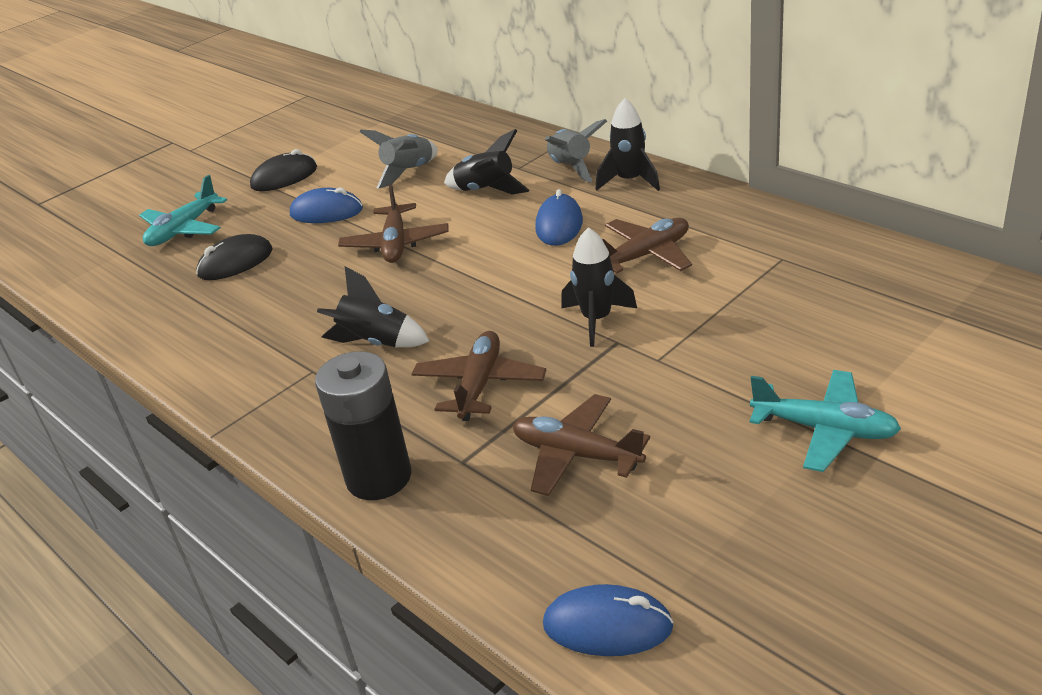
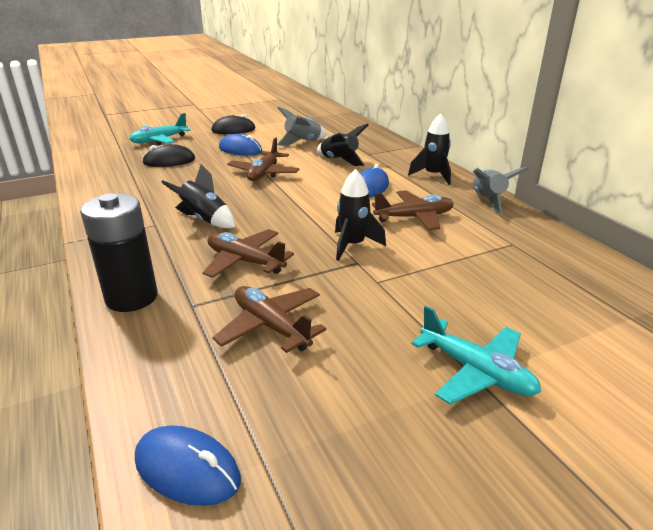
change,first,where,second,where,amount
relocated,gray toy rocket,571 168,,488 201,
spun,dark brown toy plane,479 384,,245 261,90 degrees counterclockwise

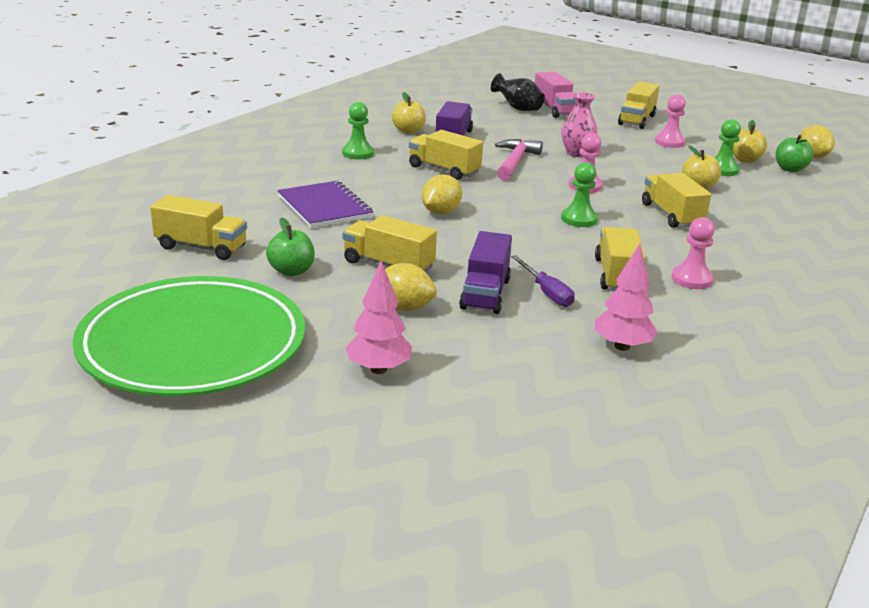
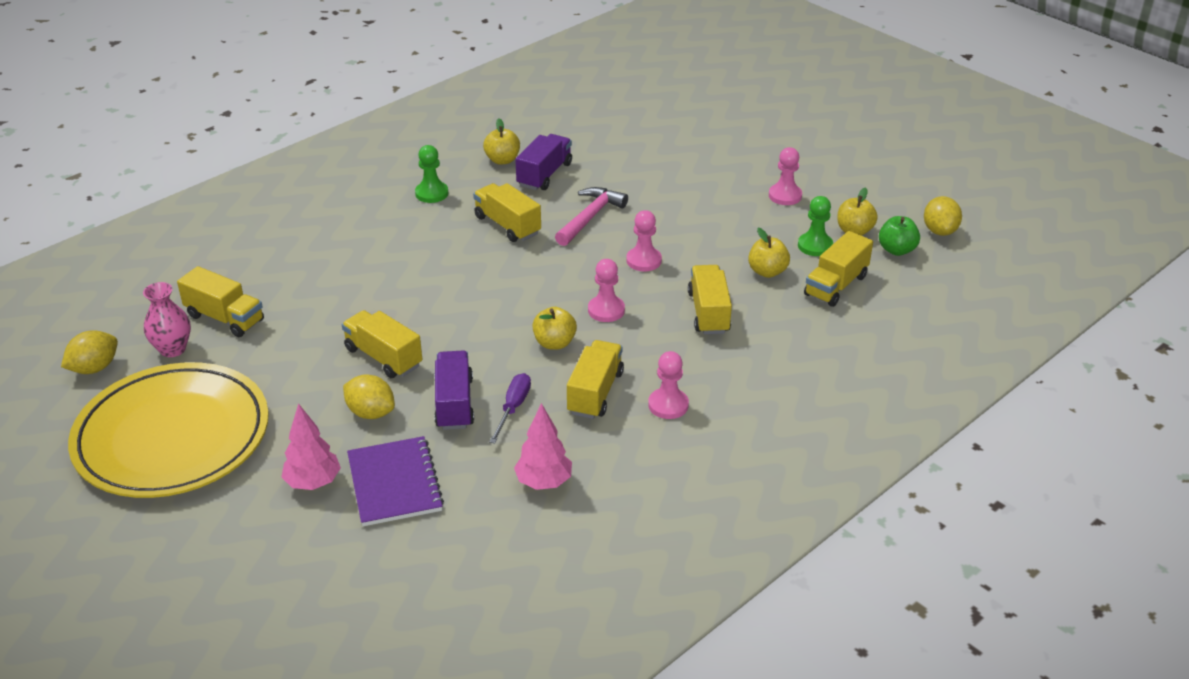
change,first,where,second,where,amount
missing,green apple,291 271,,,
missing,jet-black vase,518 108,,,
missing,pink toy truck,554 109,,,
appeared,,,bright yellow apple,554 343,
relocated,purple exercise book,325 207,,395 483,
relocated,bright yellow citrus fruit,440 212,,94 368,
relocated,pink vase,576 153,,173 349,
relocated,bright yellow toy truck,636 120,,836 285,
colour,green dinner plate,193 345,bright yellow dinner plate,172 437,
colour,green chess pawn,579 219,pink chess pawn,606 310,
spun,purple toy truck,485 294,,454 403,150 degrees clockwise
spun,purple hand screwdriver,546 292,,513 408,150 degrees counterclockwise

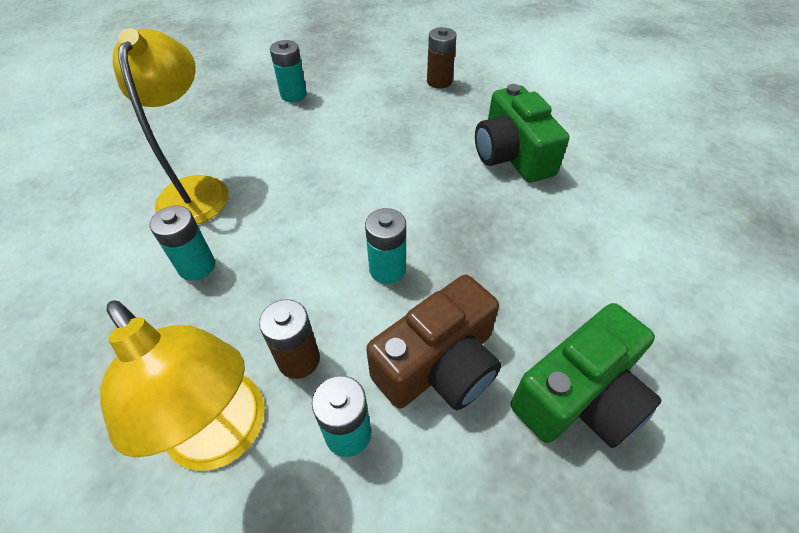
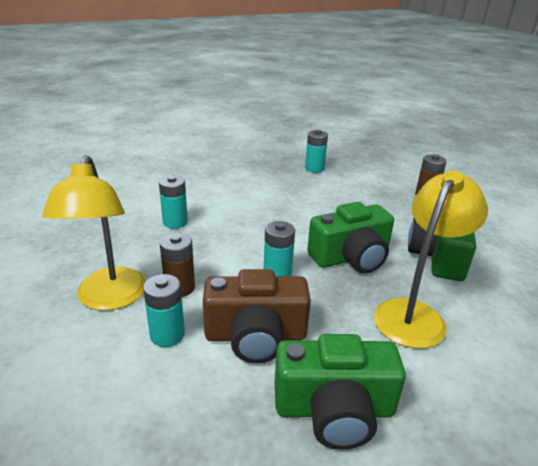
change,first,where,second,where,amount
appeared,,,green camera,351 257,
relocated,bright yellow desk lamp,197 189,,415 314,

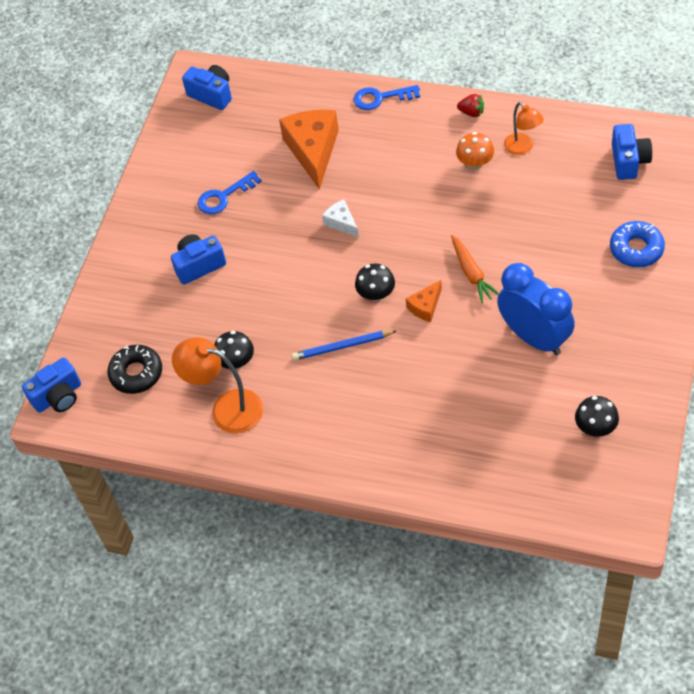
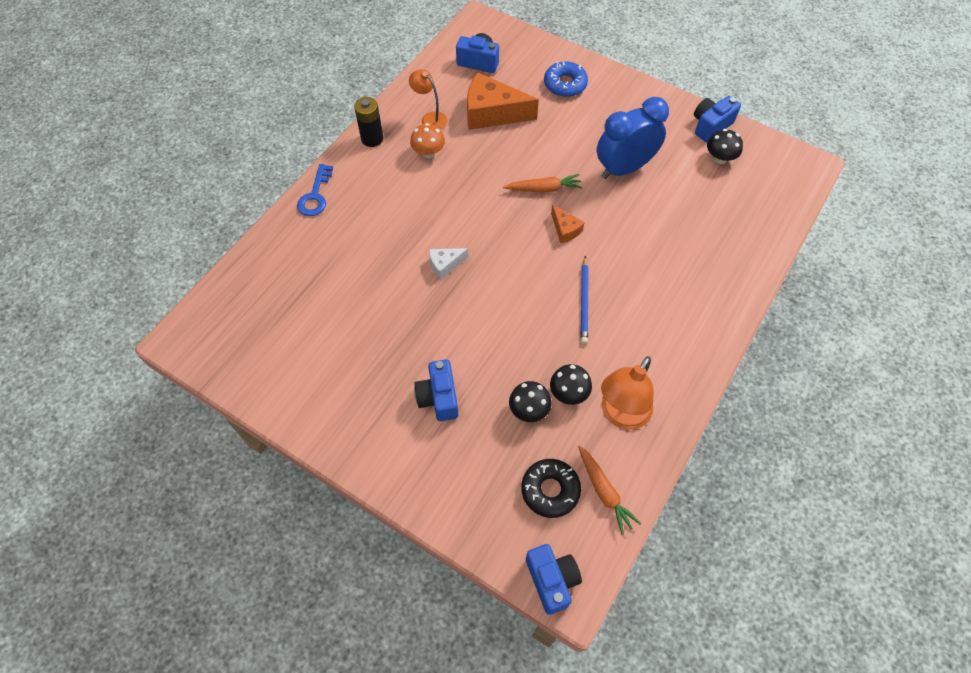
change,first,where,second,where,amount
missing,cobalt latchkey,224 196,,,
appeared,,,orange carrot,604 492,
relocated,cobalt camera,212 95,,710 126,
relocated,orange cheese,313 151,,492 113,
relocated,jet-black toadstool,376 294,,529 409,
exchanged,crimson berry,471 112,jet-black battery,372 138,
spun,orange desk lamp,522 148,,430 118,120 degrees counterclockwise

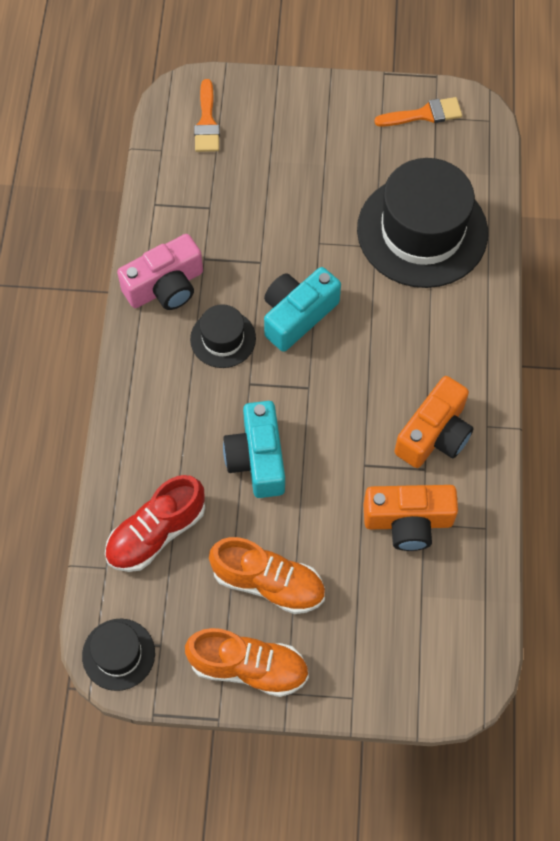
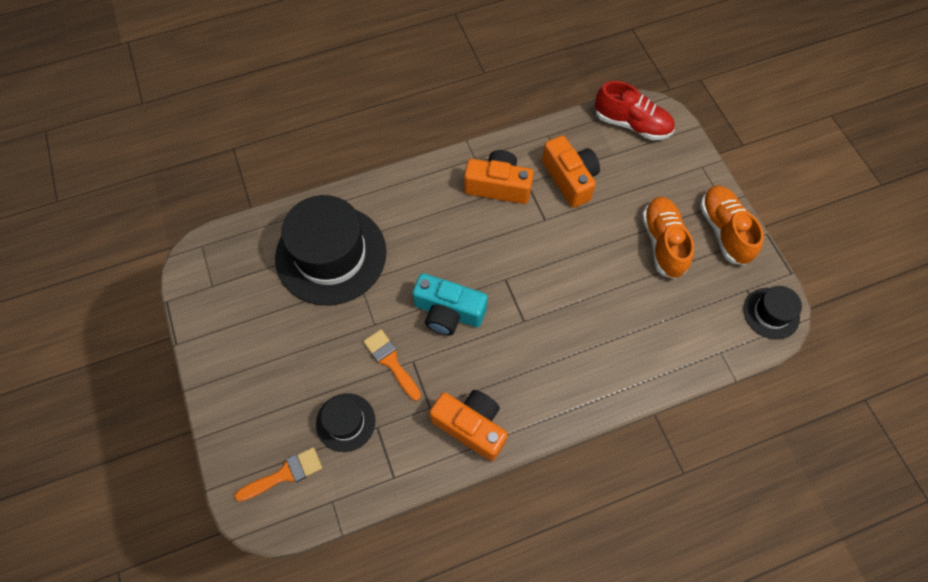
change,first,where,second,where,amount
missing,aqua camera,257 458,,,
relocated,crimson lace-up shoe,156 532,,631 124,
relocated,jet-black hat,223 339,,345 422,
relocated,orange brush,424 114,,391 361,
colour,pink camera,165 286,orange camera,471 426,

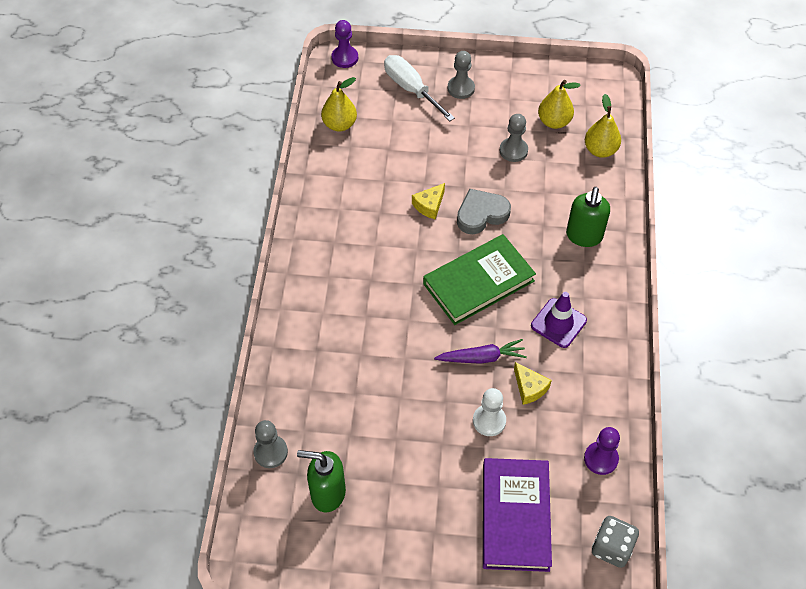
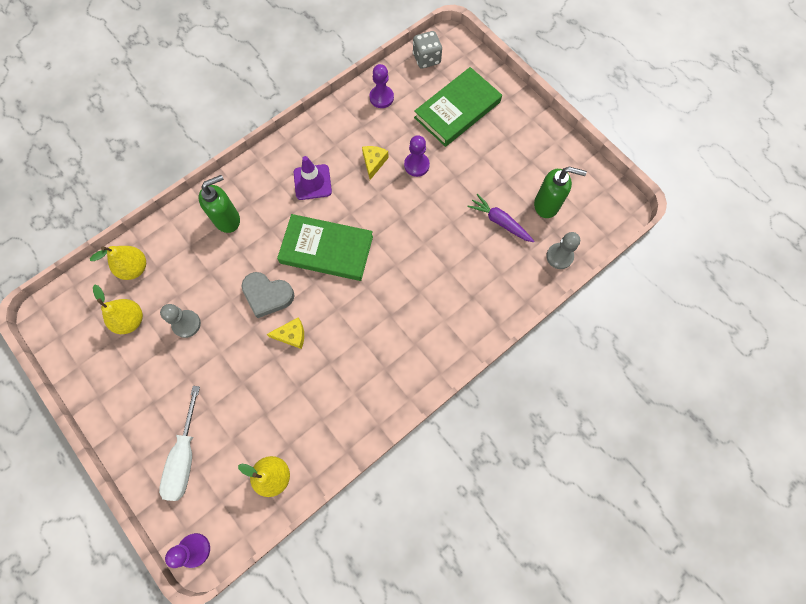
change,first,where,second,where,amount
missing,gray chess pawn,461 88,,,
relocated,purple carrot,481 357,,500 222,
colour,pure white chess pawn,489 421,purple chess pawn,416 165,
colour,purple hardback,515 516,green hardback,457 110,
spun,green soap pump,327 493,,547 205,45 degrees counterclockwise

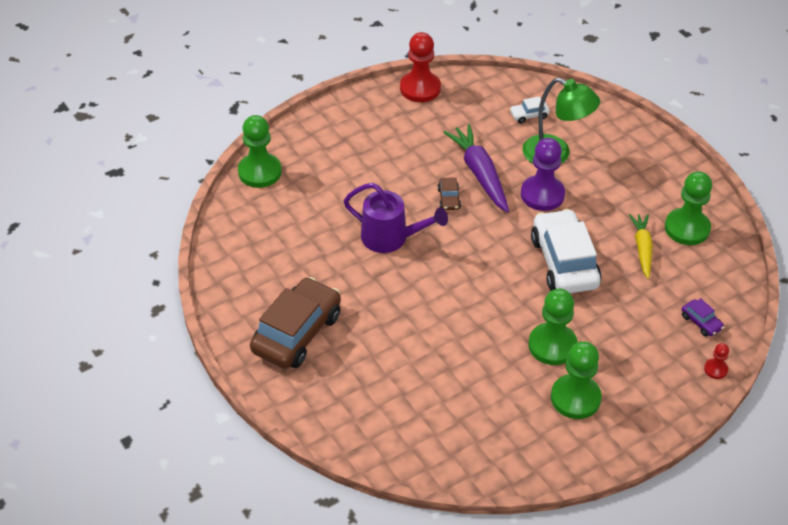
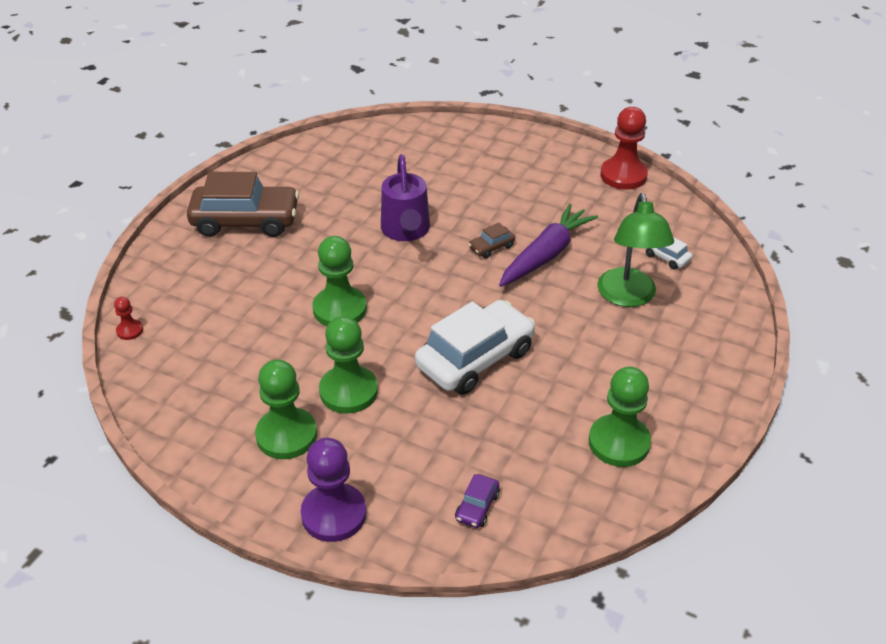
change,first,where,second,where,amount
missing,bright yellow carrot,642 248,,,
relocated,green chess pawn,260 172,,340 309,
relocated,purple chess pawn,542 195,,334 514,
relocated,crimson chess pawn,715 369,,130 330,

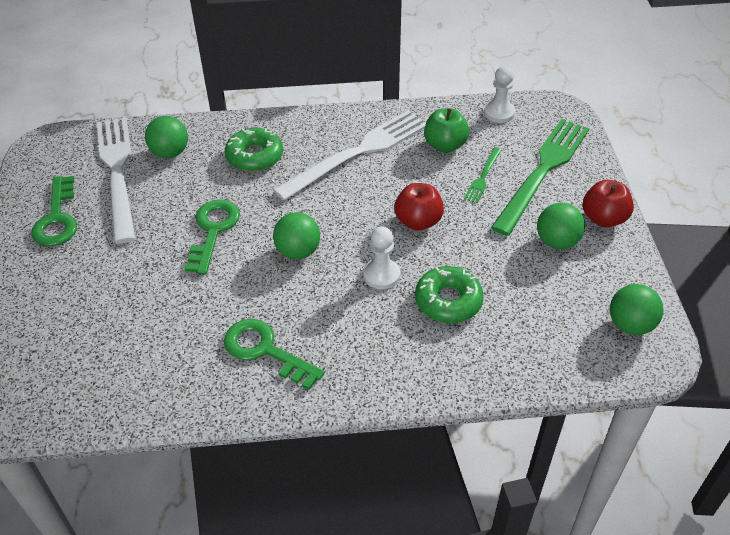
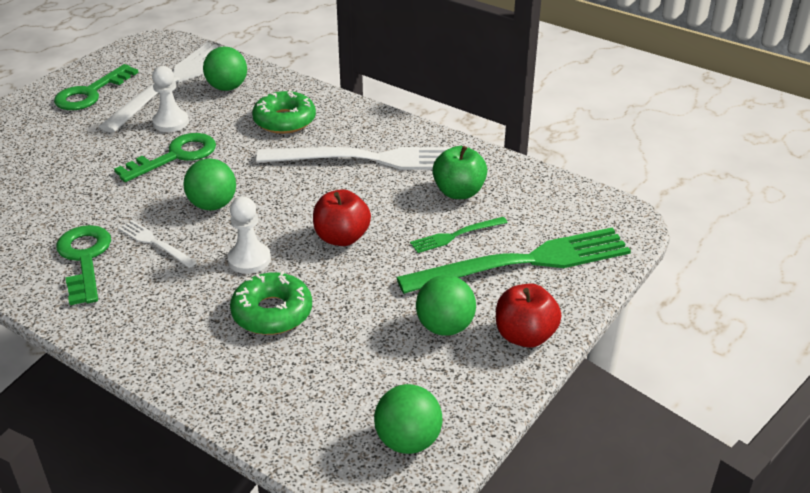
change,first,where,second,where,amount
appeared,,,pure white dinner fork,155 243,
relocated,pure white chess pawn,499 113,,171 122,

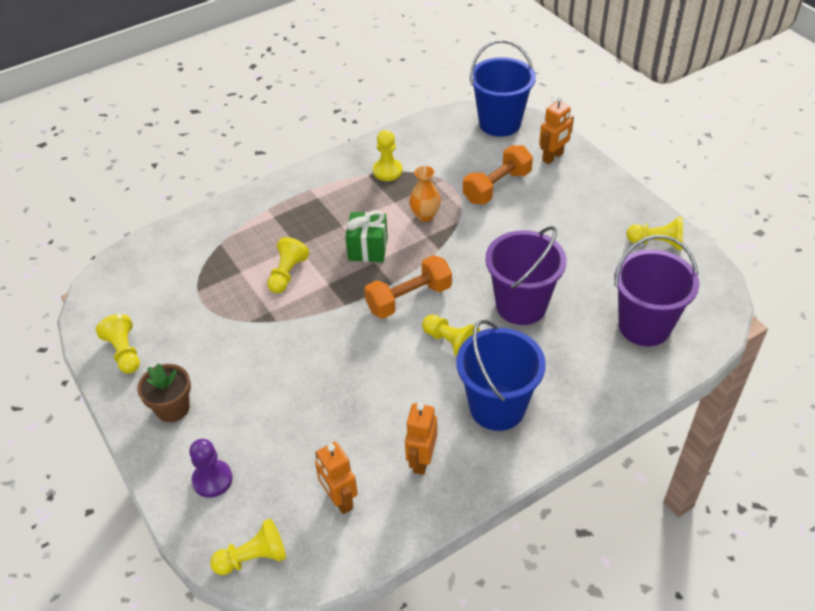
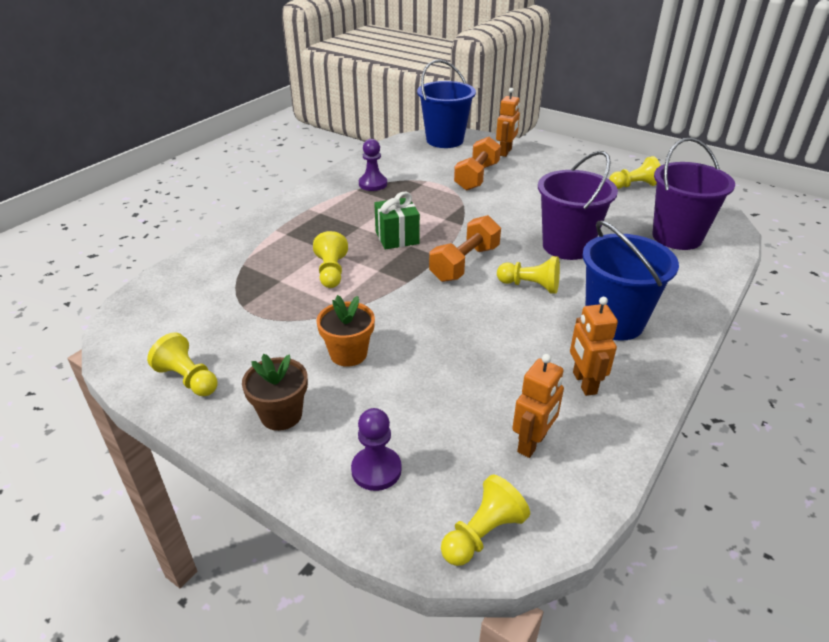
change,first,where,second,where,amount
missing,orange vase,425 216,,,
appeared,,,orange potted plant,348 354,
colour,bright yellow chess pawn,387 171,purple chess pawn,373 184,
spun,orange robot figure,339 500,,532 443,90 degrees counterclockwise

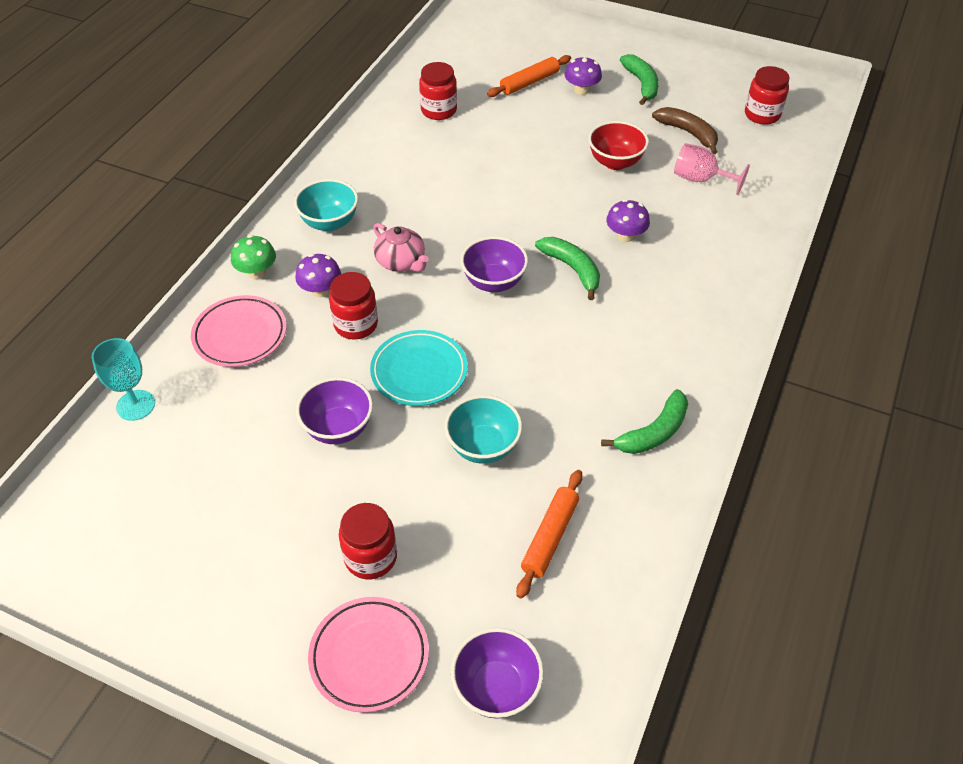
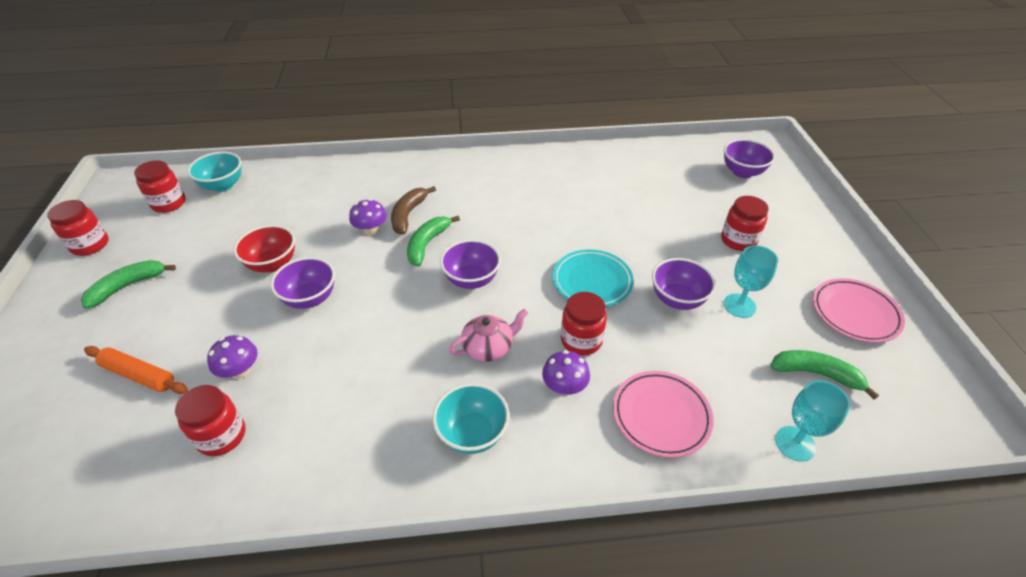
change,first,where,second,where,amount
missing,green toadstool,257 272,,,
missing,orange dough roller,550 537,,,
missing,pink chalice,700 179,,,
appeared,,,crimson jar,90 245,
appeared,,,purple serving bowl,310 298,
appeared,,,aqua chalice,739 305,
relocated,pink dinner plate,369 656,,854 313,
relocated,aqua serving bowl,483 447,,223 186,
relocated,purple toadstool,581 90,,240 371,
relocated,green toy banana,654 432,,816 373,
relocated,dark brown toy banana,688 133,,408 215,
spun,pink teapot,401 262,,489 347,45 degrees clockwise

